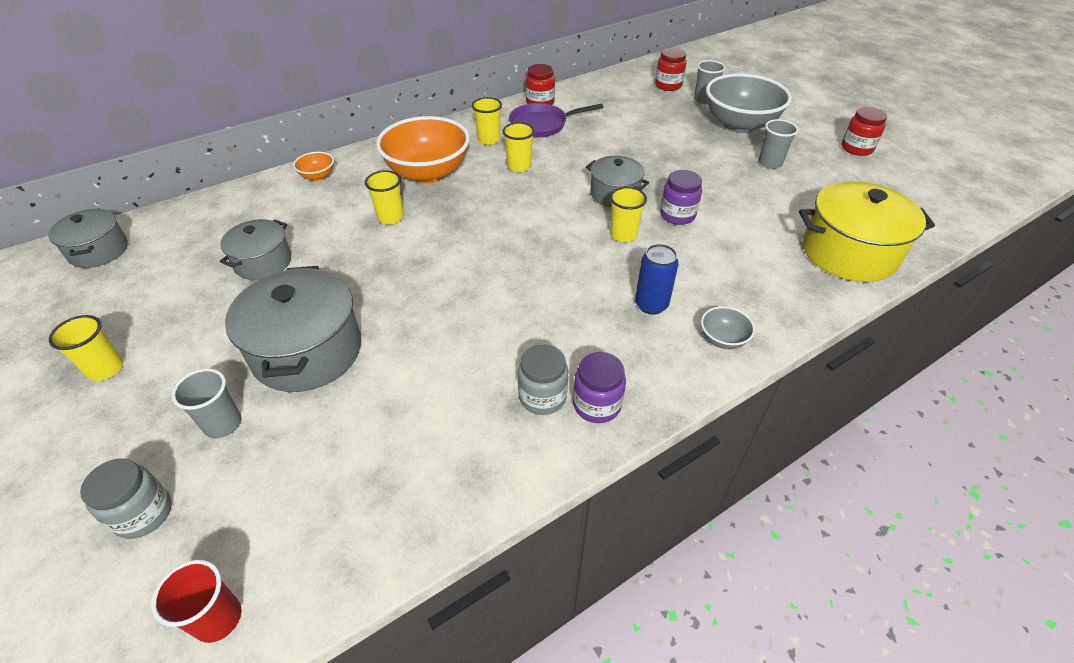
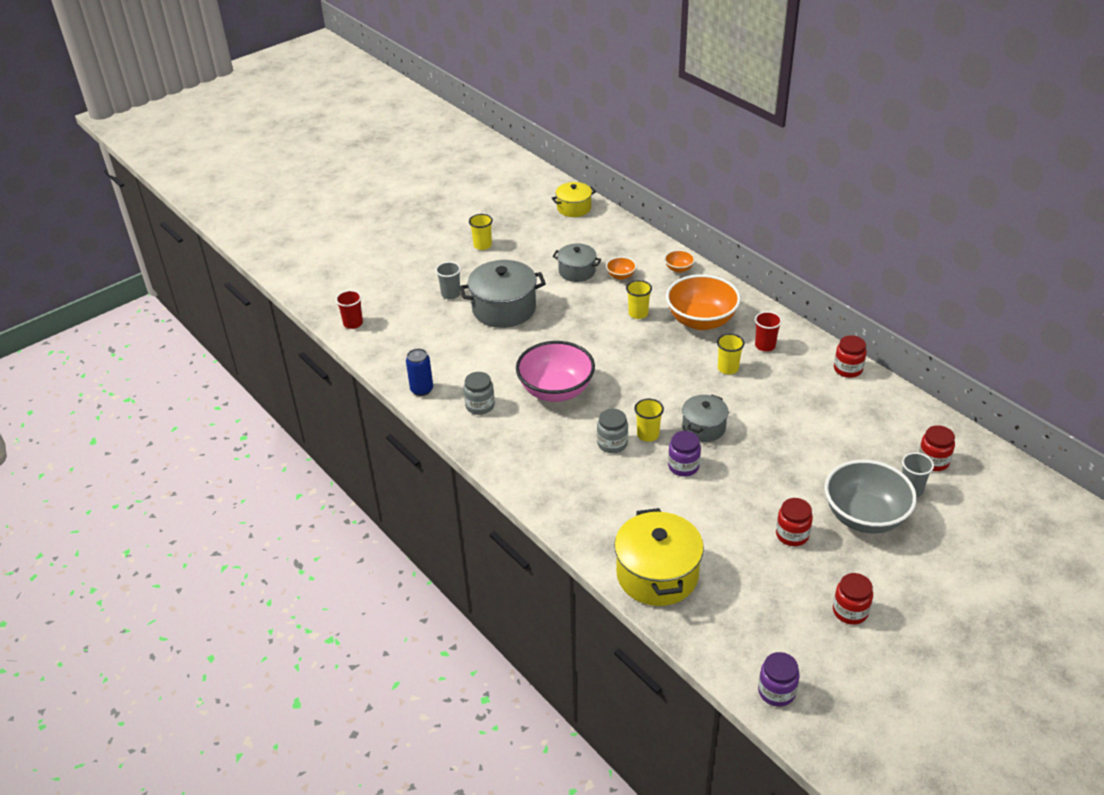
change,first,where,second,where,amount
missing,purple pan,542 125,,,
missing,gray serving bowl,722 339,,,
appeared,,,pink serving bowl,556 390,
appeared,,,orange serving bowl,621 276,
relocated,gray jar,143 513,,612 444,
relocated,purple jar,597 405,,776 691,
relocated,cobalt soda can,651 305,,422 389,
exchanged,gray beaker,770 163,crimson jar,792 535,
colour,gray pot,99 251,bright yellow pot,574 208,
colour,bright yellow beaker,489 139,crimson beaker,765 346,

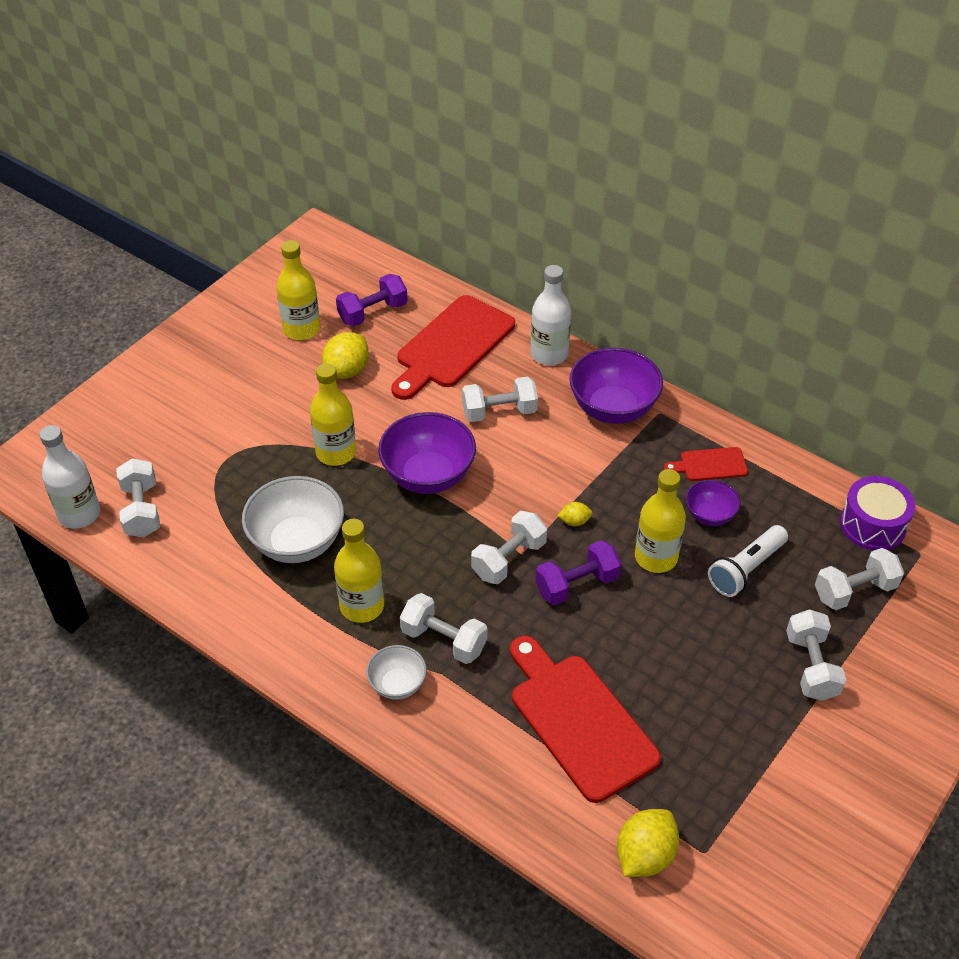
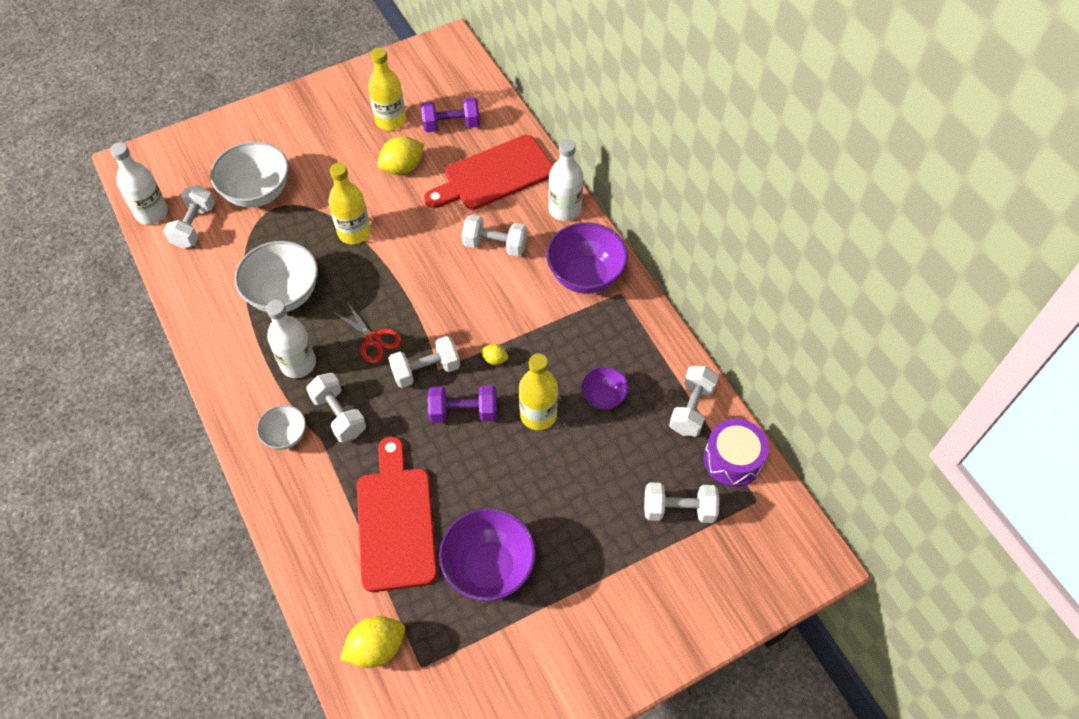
change,first,where,second,where,amount
missing,crimson cutting board,710 465,,,
missing,pure white flashlight,746 569,,,
appeared,,,pure white serving bowl,257 193,
appeared,,,crimson pair of scissors,373 339,
relocated,purple serving bowl,428 476,,489 567,
relocated,pure white hand weight,811 666,,691 409,
colour,bright yellow flask,362 606,pure white flask,298 364,

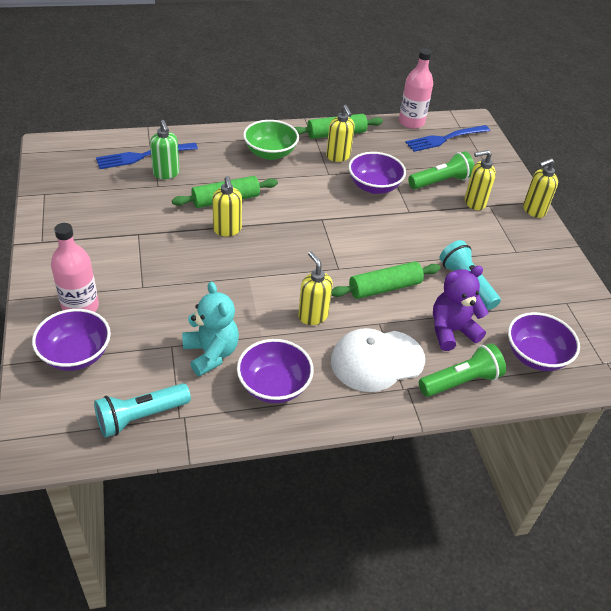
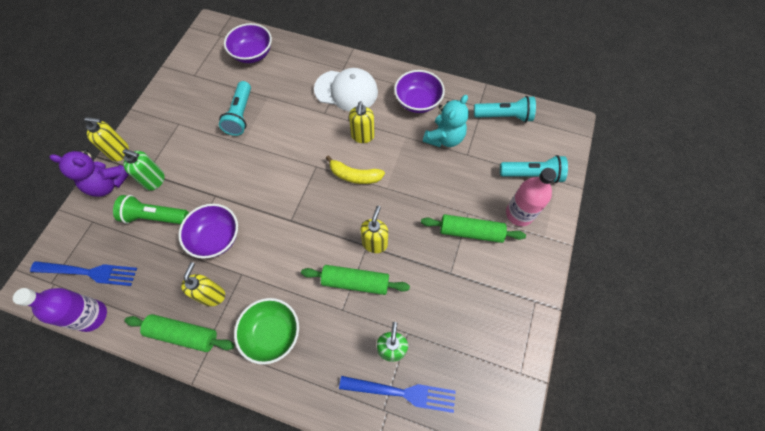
change,first,where,second,where,amount
missing,green flashlight,461 381,,,
appeared,,,bright yellow toy banana,355 176,
relocated,green dough roller,384 288,,470 232,
relocated,purple teddy bear,451 331,,108 184,
exchanged,purple serving bowl,76 355,aqua flashlight,532 174,
colour,pink flask,411 122,purple flask,92 316,
colour,bright yellow soap pump,474 203,green soap pump,155 180,
spun,aqua teddy bear,211 353,,444 138,150 degrees counterclockwise

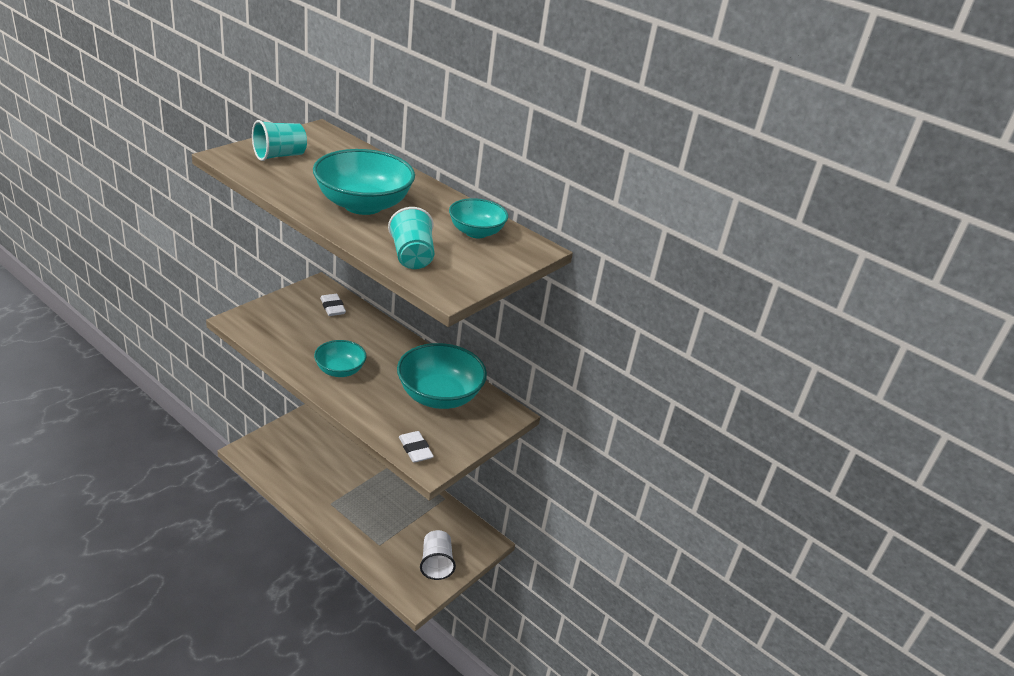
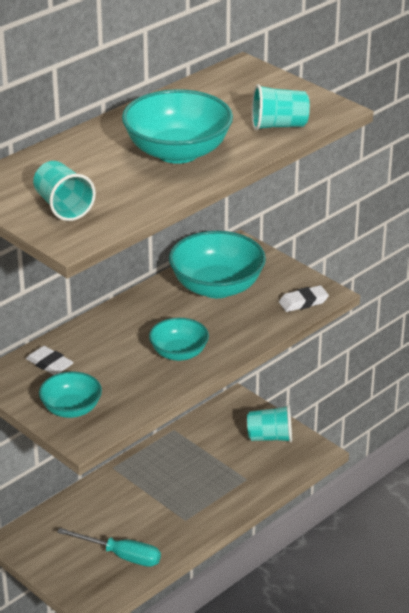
change,first,where,second,where,amount
appeared,,,aqua hand screwdriver,121 555,
relocated,aqua serving bowl,476 232,,71 409,
colour,pure white beaker,436 564,aqua beaker,270 437,
spun,pure white gum eraser,332 307,,49 364,60 degrees clockwise

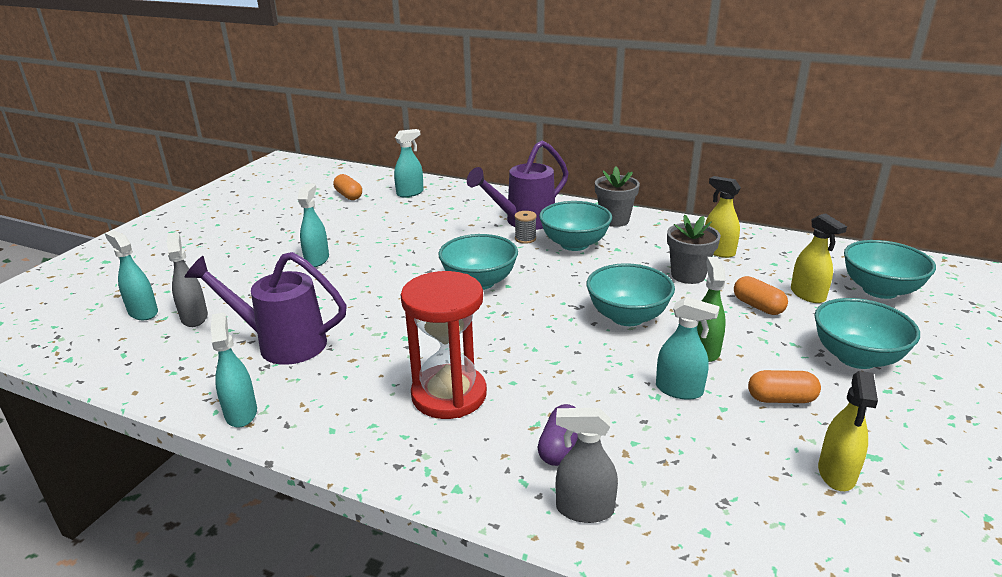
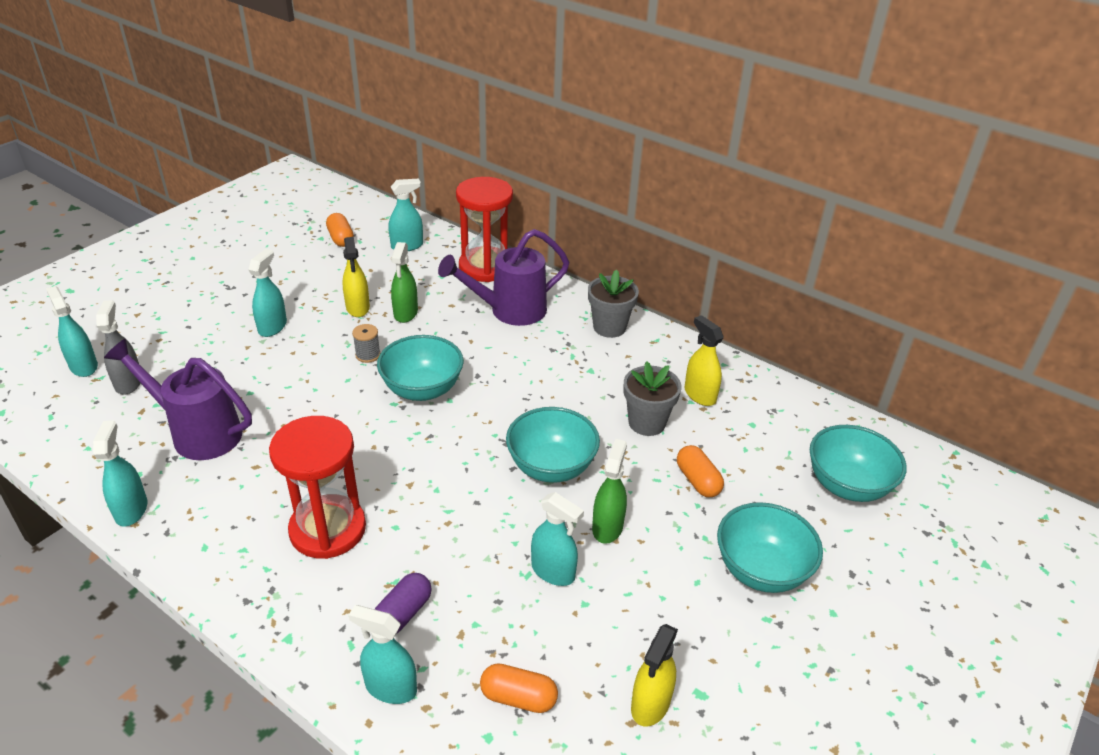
change,first,where,second,where,amount
missing,aqua serving bowl,574 244,,,
appeared,,,green sprayer,405 313,
appeared,,,crimson hourglass,485 267,
relocated,gray bobbin,525 239,,368 355,
relocated,orange pill shape,781 399,,518 697,
relocated,bright yellow sprayer,807 295,,358 308,
colour,gray sprayer,584 509,aqua sprayer,390 687,

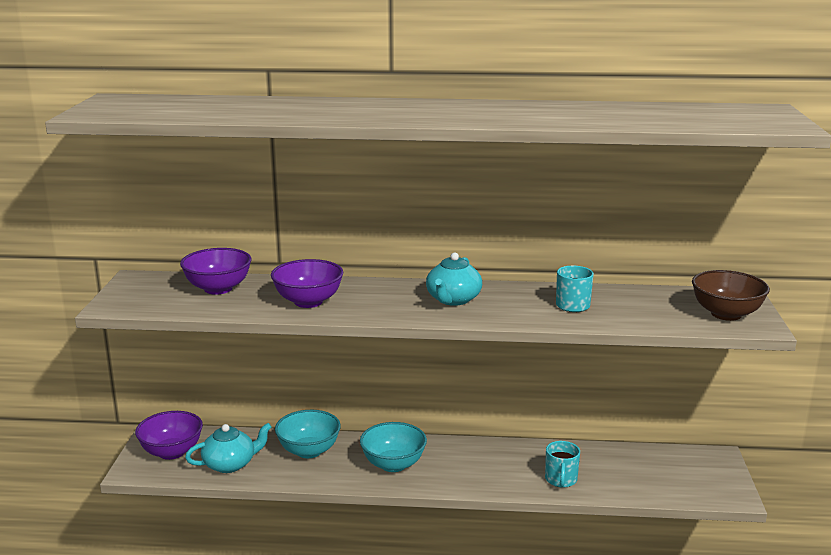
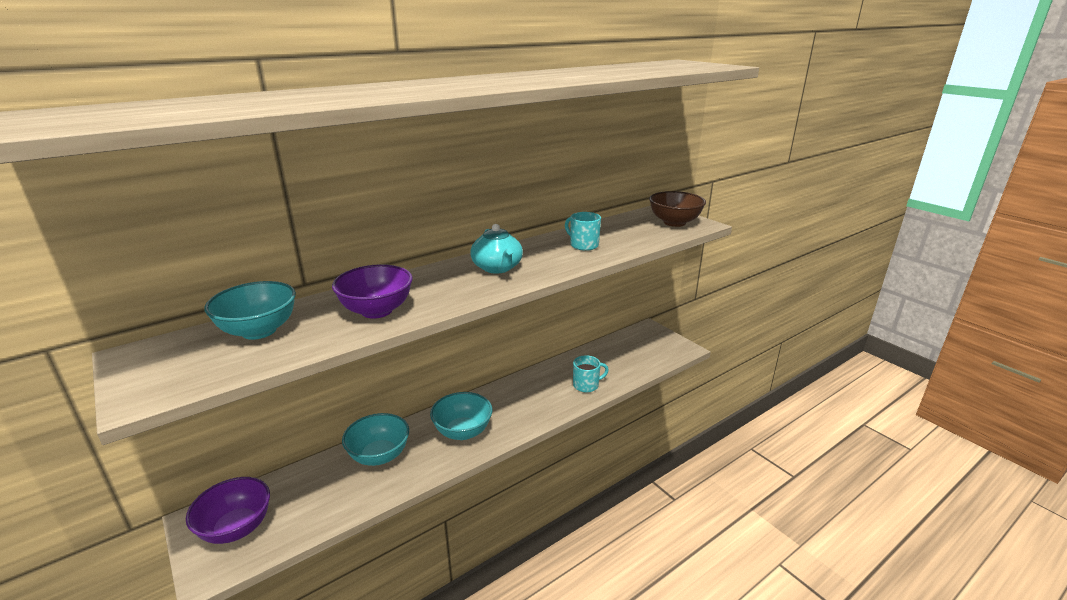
change,first,where,second,where,amount
missing,aqua teapot,230 464,,,
colour,purple serving bowl,218 289,aqua serving bowl,259 331,
spun,aqua tea mug,561 480,,586 385,75 degrees counterclockwise

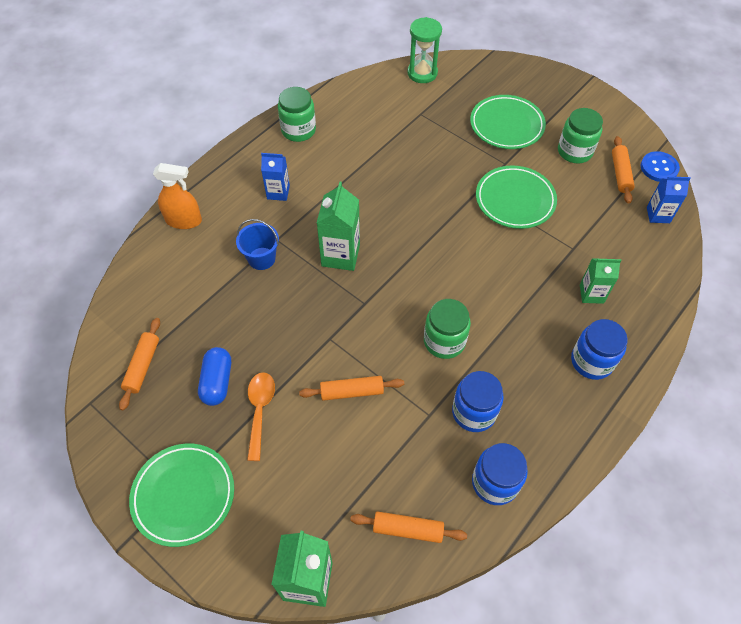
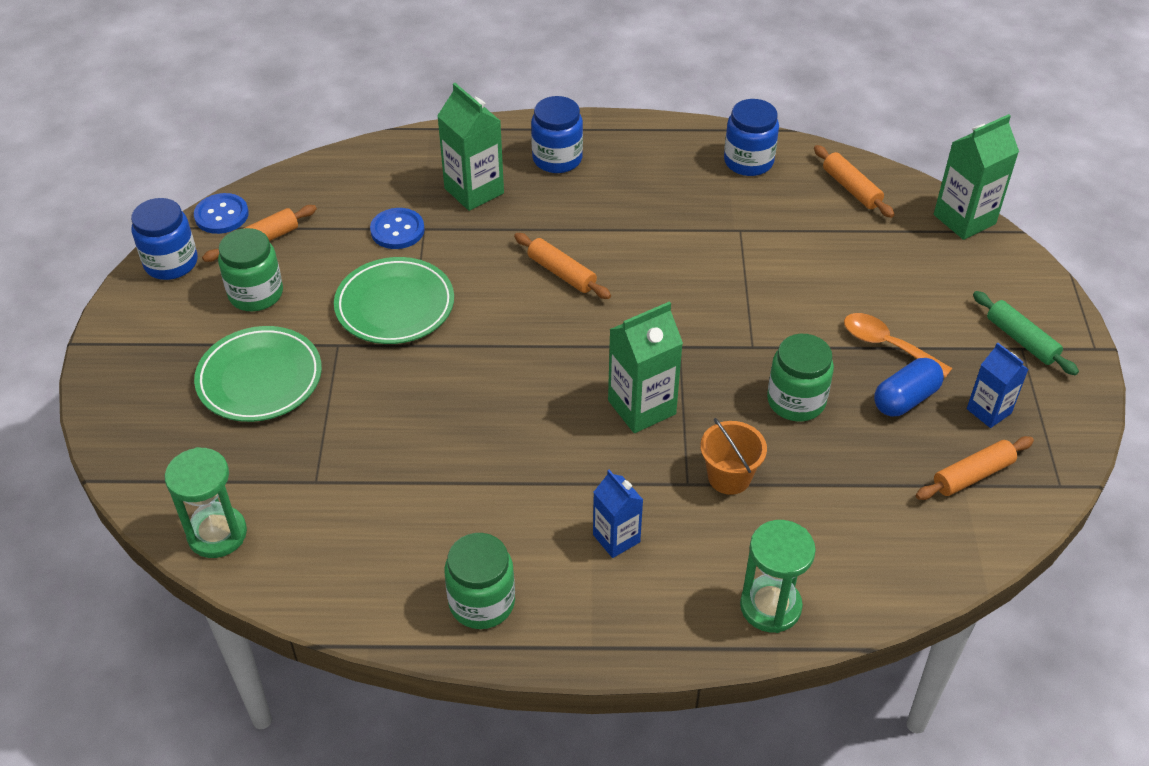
change,first,where,second,where,amount
appeared,,,cobalt button,397 230,
relocated,orange dough roller,352 391,,561 273,
relocated,green jar,444 341,,796 401,
relocated,cobalt jar,474 412,,171 263,
relocated,cobalt carton,658 215,,988 411,
exchanged,green dinner plate,184 495,green dough roller,1021 340,
exchanged,orange sprayer,184 220,green hourglass,770 606,
colour,cobalt sand bucket,261 258,orange sand bucket,729 477,
spun,orange teaspoon,260 410,,887 345,75 degrees clockwise
size,green carton,591 294,,474 191,x1.57

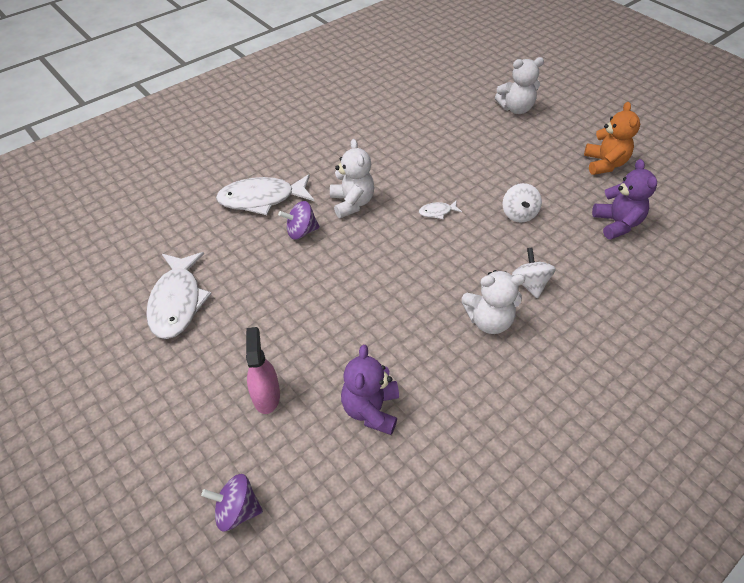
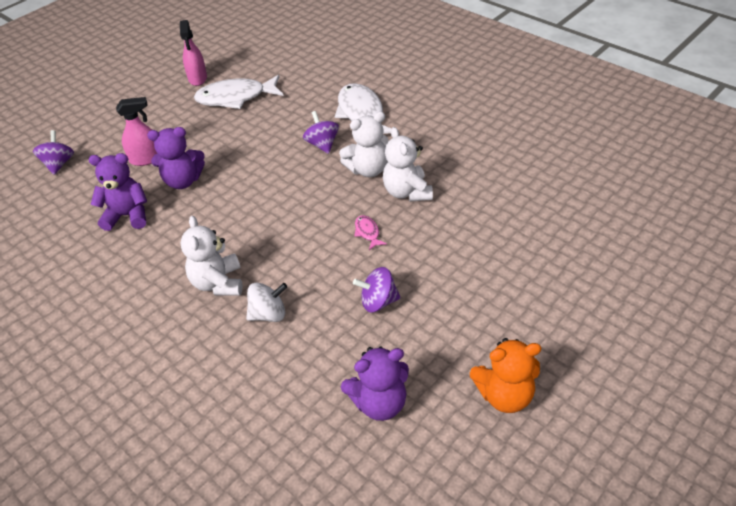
change,first,where,second,where,amount
appeared,,,purple teddy bear,183 181,
appeared,,,pink sprayer,197 78,
relocated,pure white teddy bear,515 108,,407 192,
colour,pure white toy fish,437 212,pink toy fish,367 232,
colour,pure white spinning top,518 214,purple spinning top,378 302,

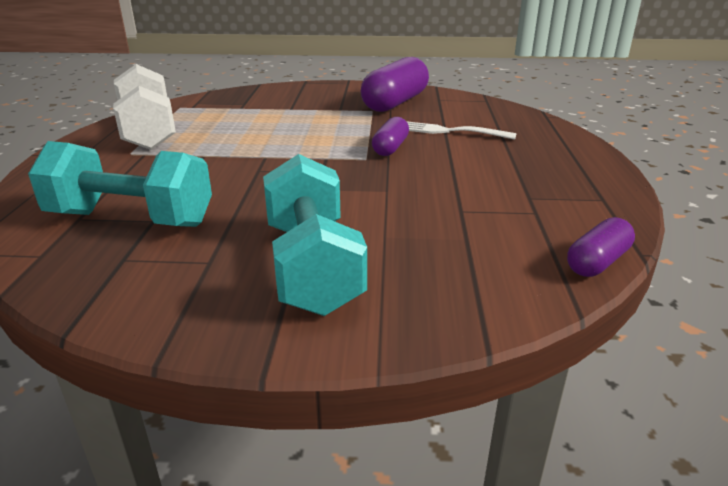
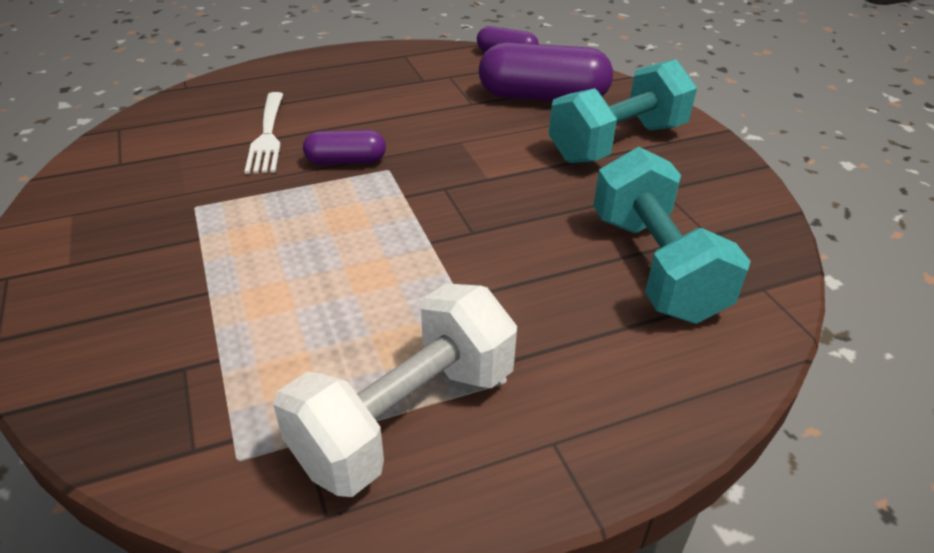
change,first,where,second,where,amount
relocated,purple pill shape,395 103,,543 97,

